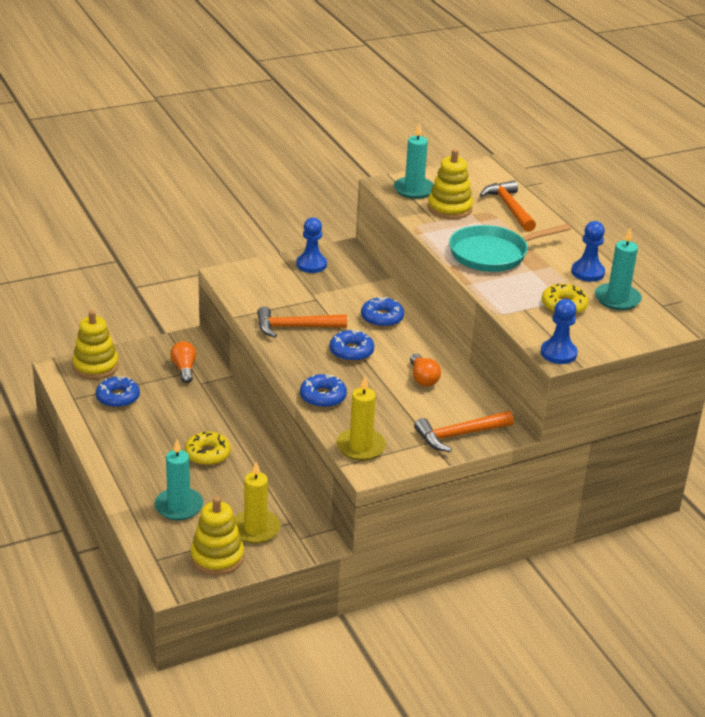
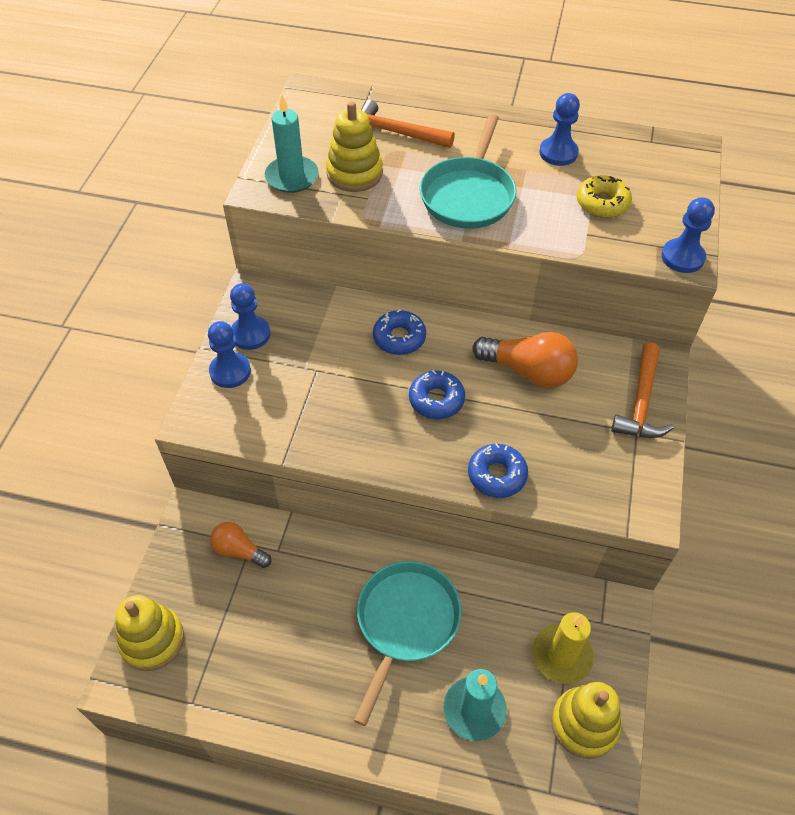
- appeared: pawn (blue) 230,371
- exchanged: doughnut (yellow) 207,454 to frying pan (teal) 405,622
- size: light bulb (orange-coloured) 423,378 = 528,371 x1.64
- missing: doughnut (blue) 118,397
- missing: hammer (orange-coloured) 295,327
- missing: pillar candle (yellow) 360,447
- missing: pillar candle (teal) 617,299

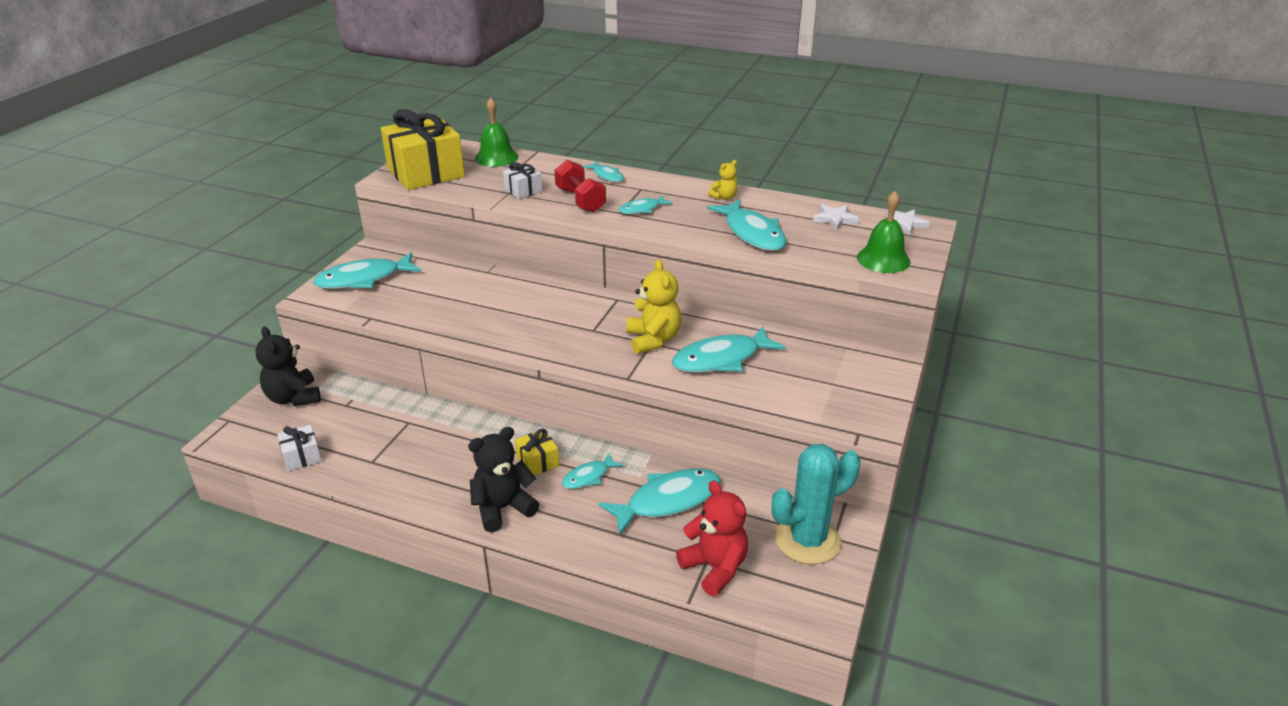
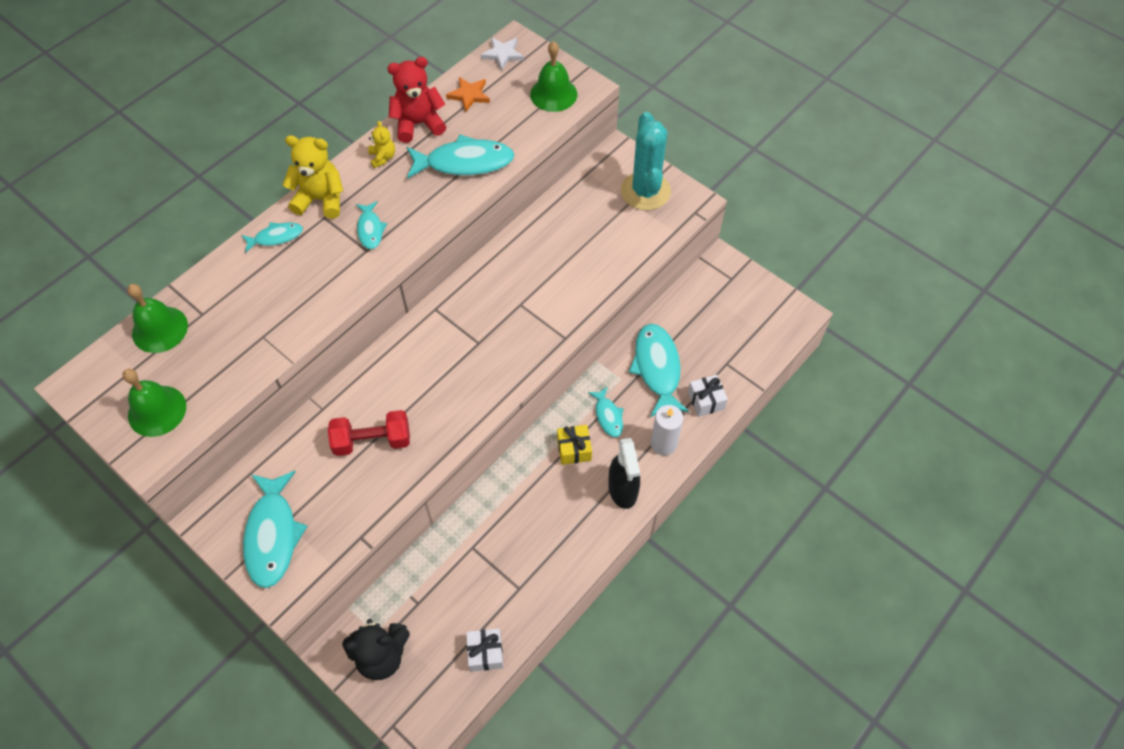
- exchanged: gift (yellow) 425,173 to hand bell (leaf-green) 157,410
- relocated: teddy bear (yellow) 653,340 to 320,199
- relocated: dumbbell (red) 580,200 to 372,441
- relocated: teddy bear (red) 715,568 to 418,124
- colour: five-pointed star (white) 835,219 to five-pointed star (orange-coloured) 469,95
- exchanged: teddy bear (black) 503,508 to spray bottle (black) 623,489
- relocated: cactus (teal) 807,540 to 645,191
- appeared: pillar candle (white) 663,443
- relocated: gift (white) 523,191 to 706,400
- missing: fish figure (teal) 721,359

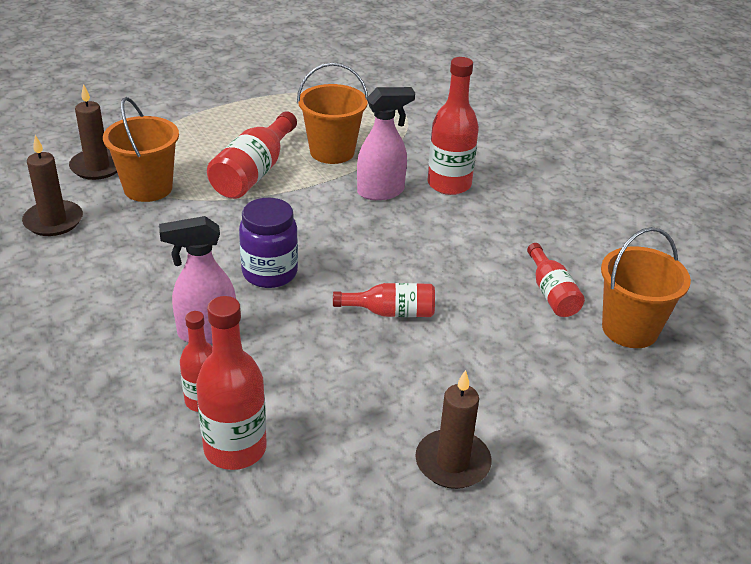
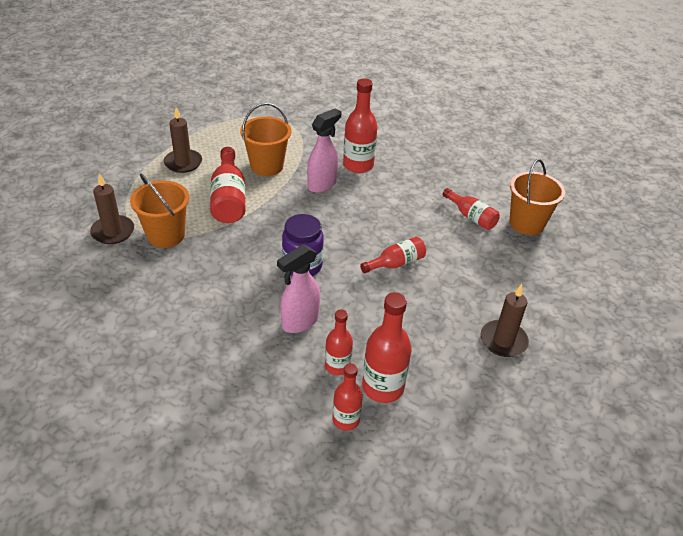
- relocated: pillar candle (dark brown) 53,221 to 183,163
- appeared: flask (red) 346,420

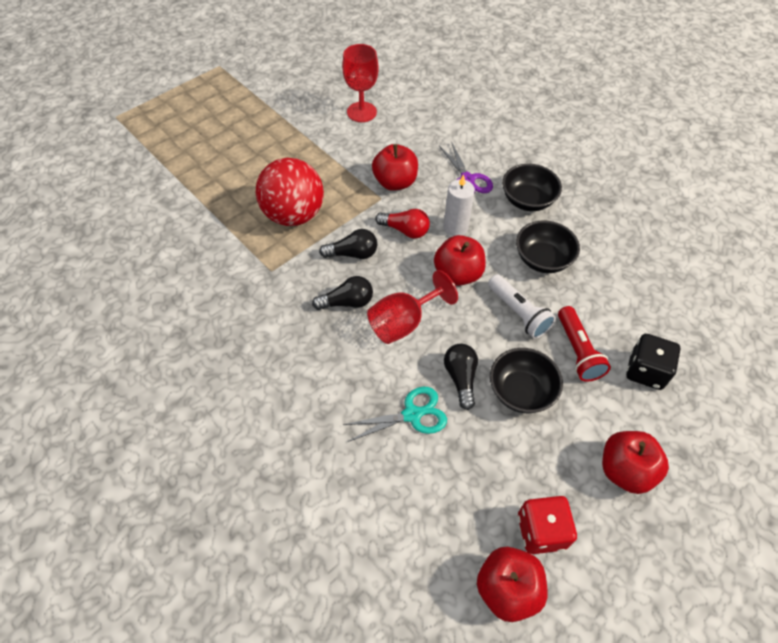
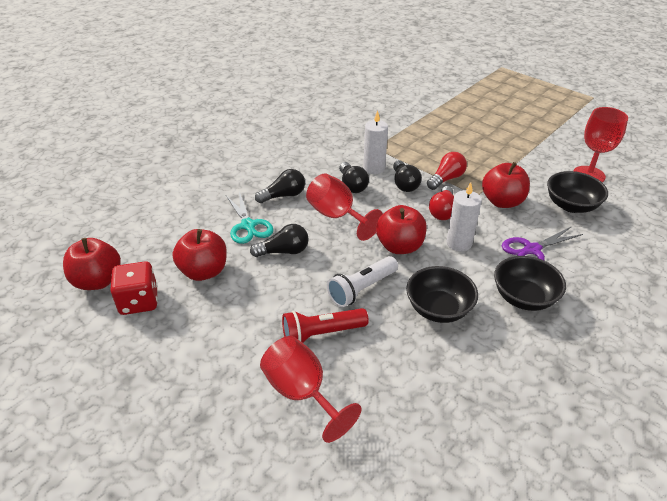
- relocated: apple fruit (red) 625,470 to 204,271
- appeared: light bulb (black) 284,195
- exchanged: dice (black) 645,371 to chalice (red) 302,393
- appeared: pillar candle (white) 374,168
- appeared: light bulb (red) 446,179
- relocated: deep dish (black) 521,391 to 571,205
- missing: sphere (red) 293,215

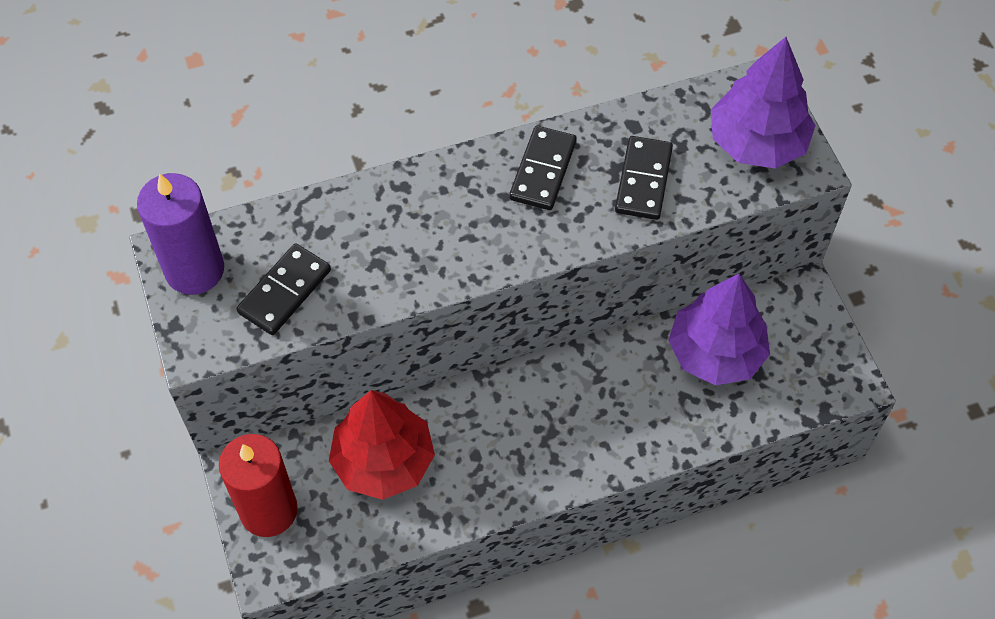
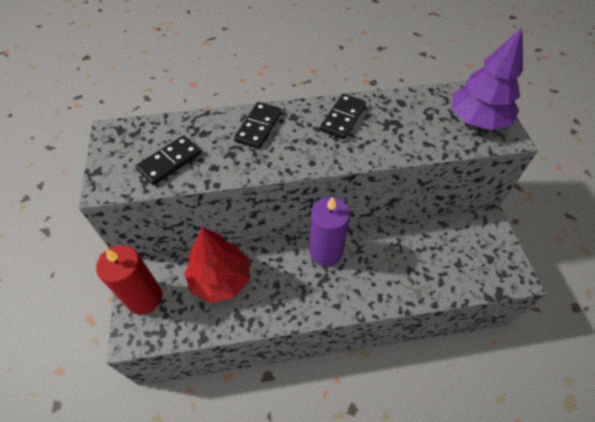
- relocated: domino (black) 643,180 to 258,127
- relocated: pillar candle (purple) 194,270 to 326,252
- missing: tree (purple) 716,353

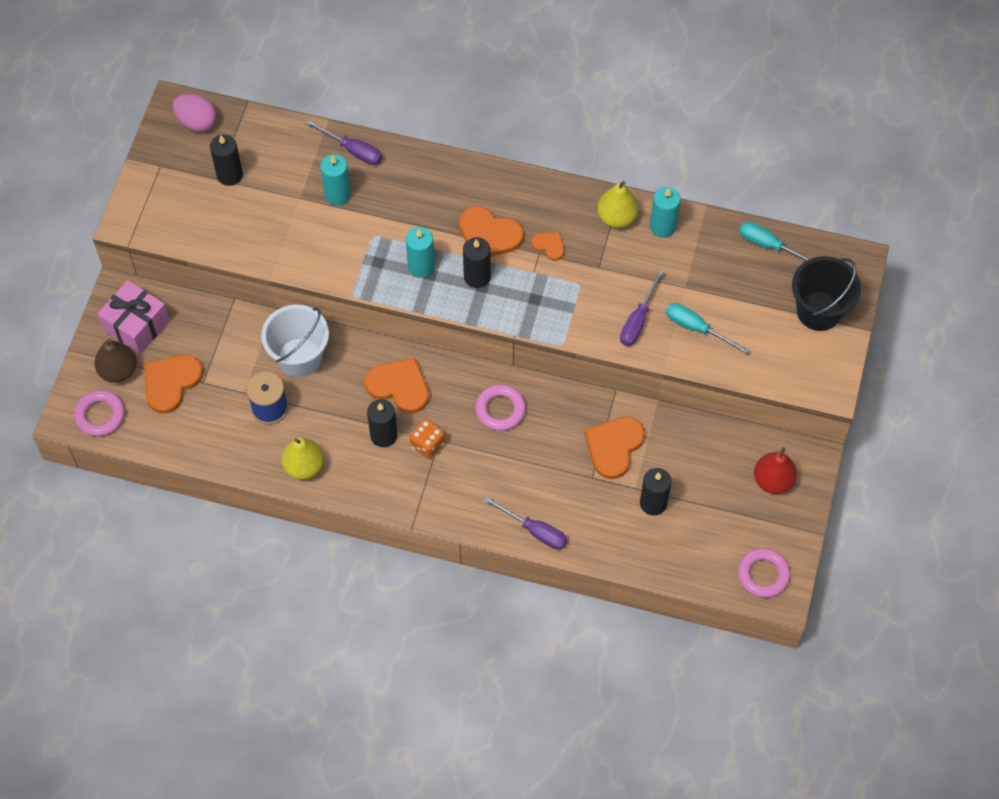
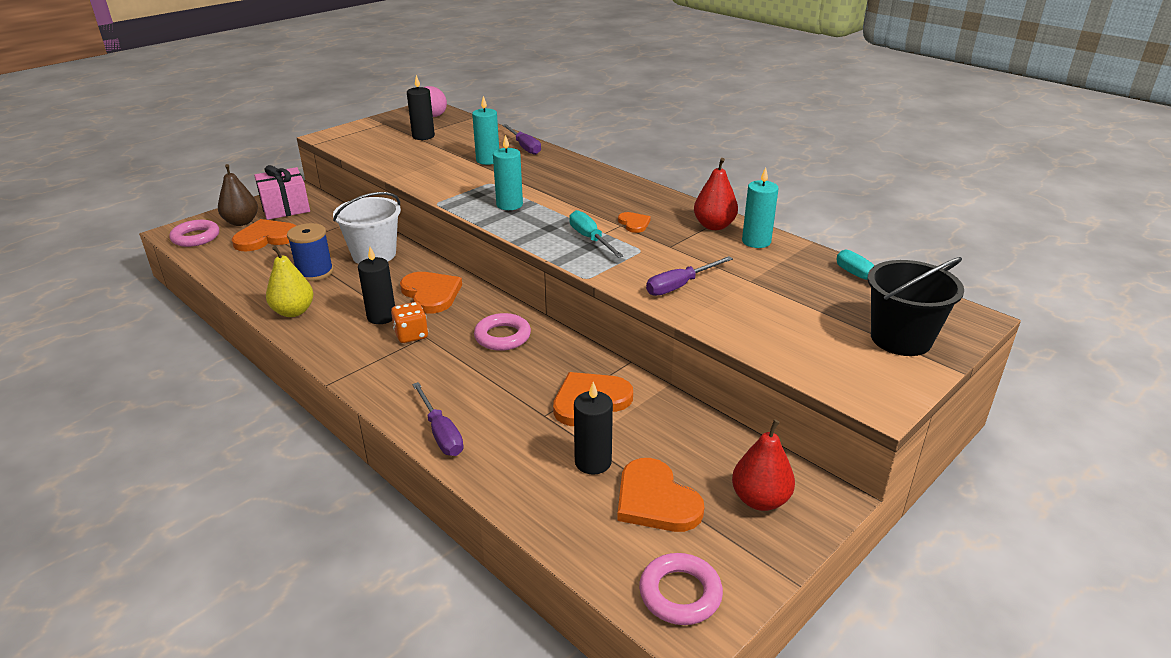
- relocated: hand screwdriver (teal) 696,328 to 590,239
- relocated: heart (orange-coloured) 489,235 to 655,500
- colour: pear (yellow) 616,217 to pear (red) 714,226
- missing: pillar candle (black) 477,277

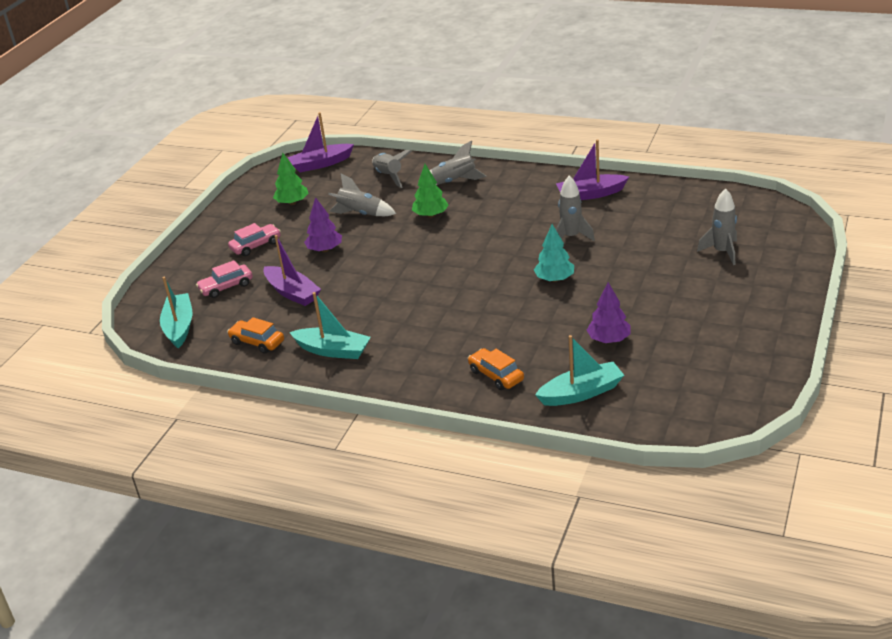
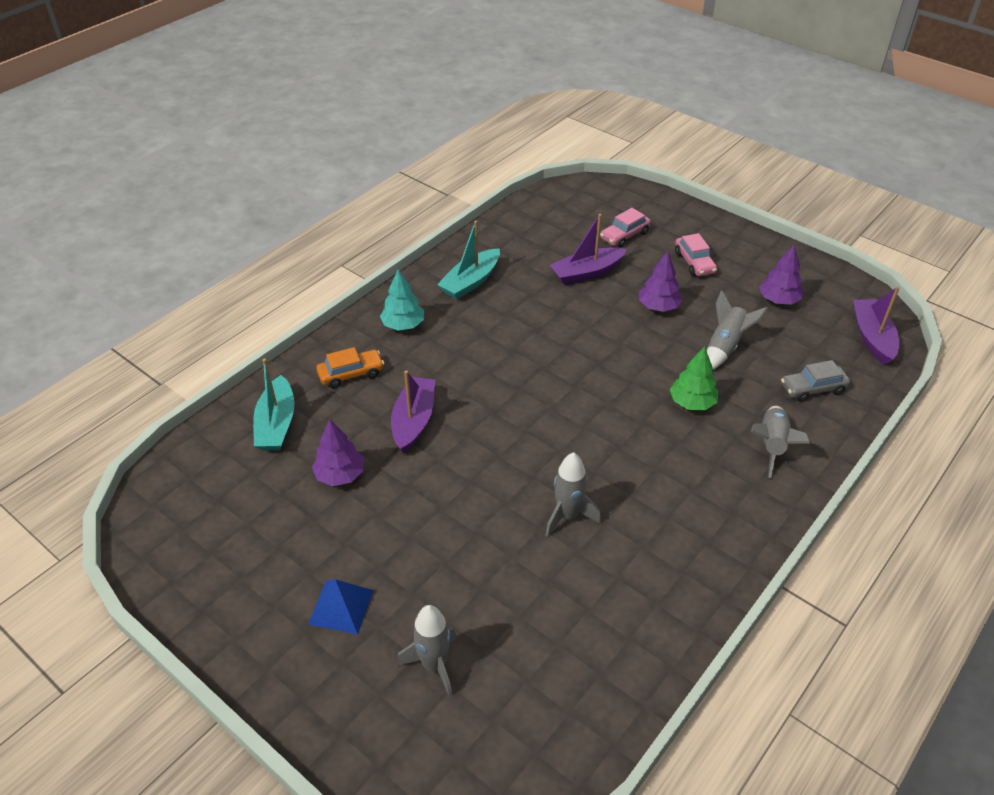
- appeared: pyramid (blue) 341,607
- relocated: tree (teal) 554,279 to 403,325
- relocated: toy boat (purple) 590,194 to 414,421
- spun: car (pink) 226,287 = 624,235 120 degrees counterclockwise
- colour: tree (leaf-green) 292,203 to tree (purple) 778,300
- exchanged: spaceship (ash-grey) 388,176 to car (ash-grey) 813,388
- missing: toy boat (teal) 179,327
- missing: car (orange-coloured) 257,342

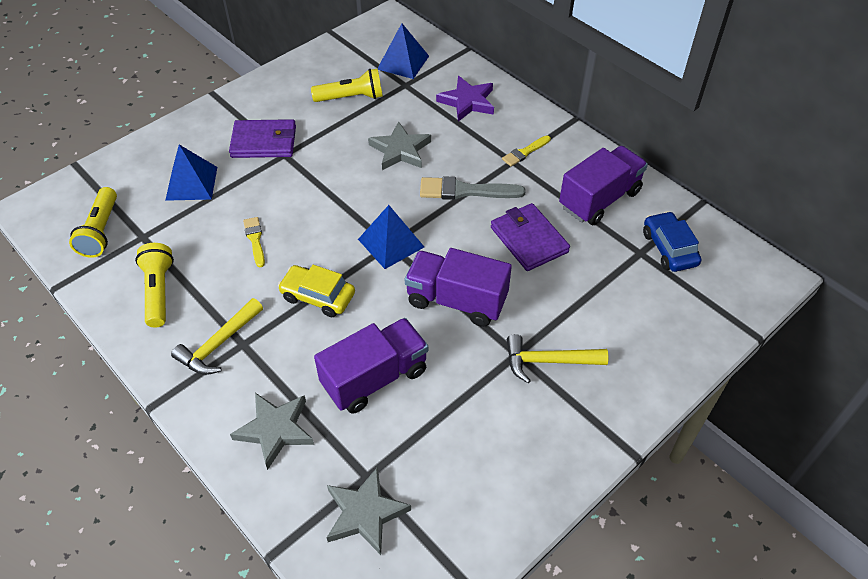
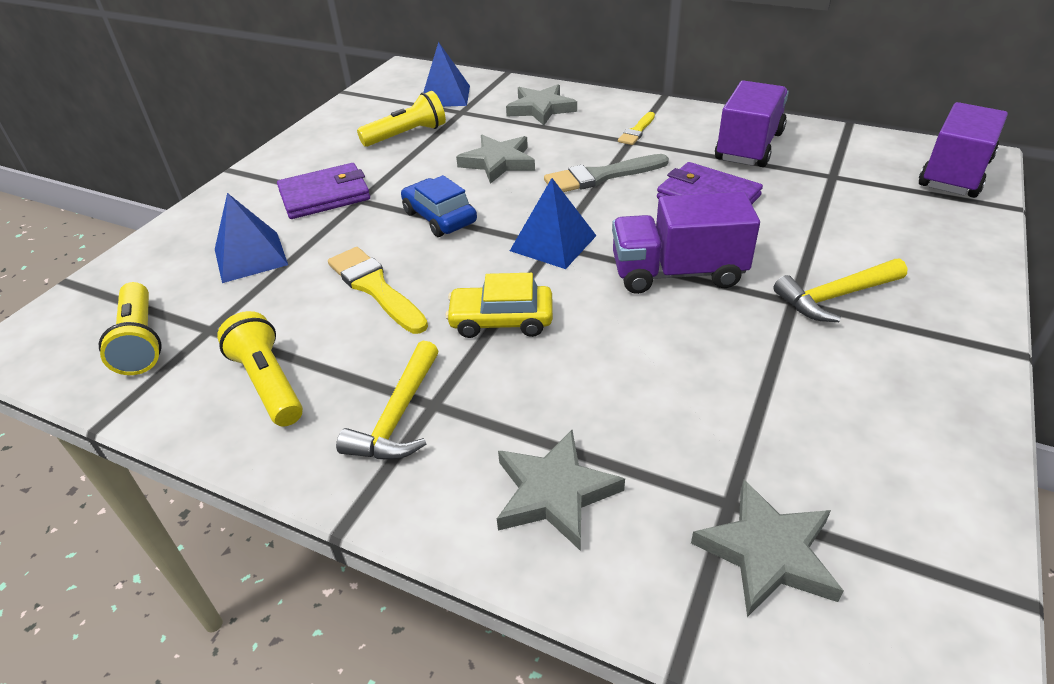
- size: paintbrush (yellow) 255,240 = 375,288 x1.70
- relocated: car (blue) 669,248 to 439,217
- colour: five-pointed star (purple) 467,101 to five-pointed star (ash-grey) 541,109
- relocated: toy truck (purple) 375,378 to 954,174

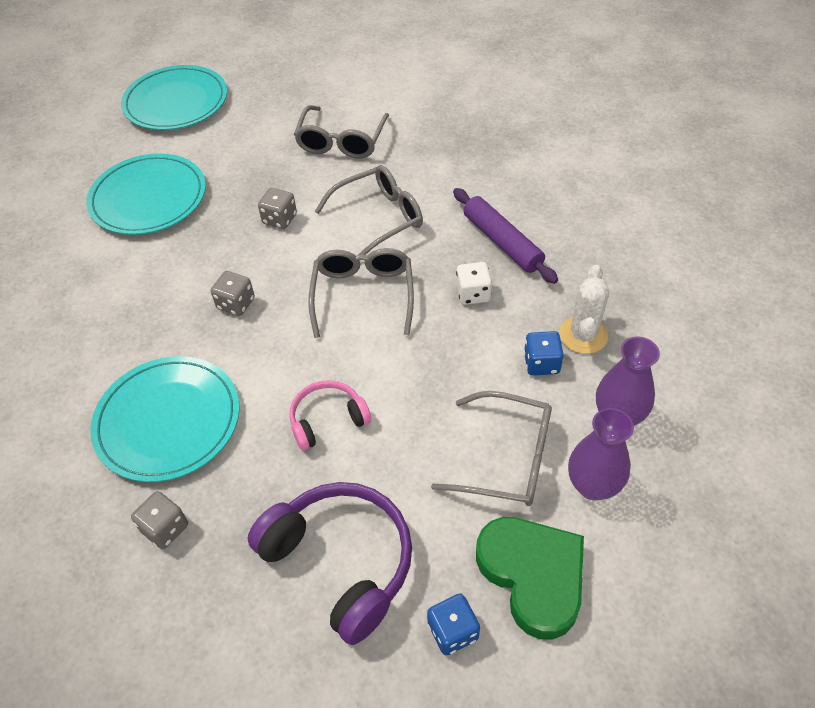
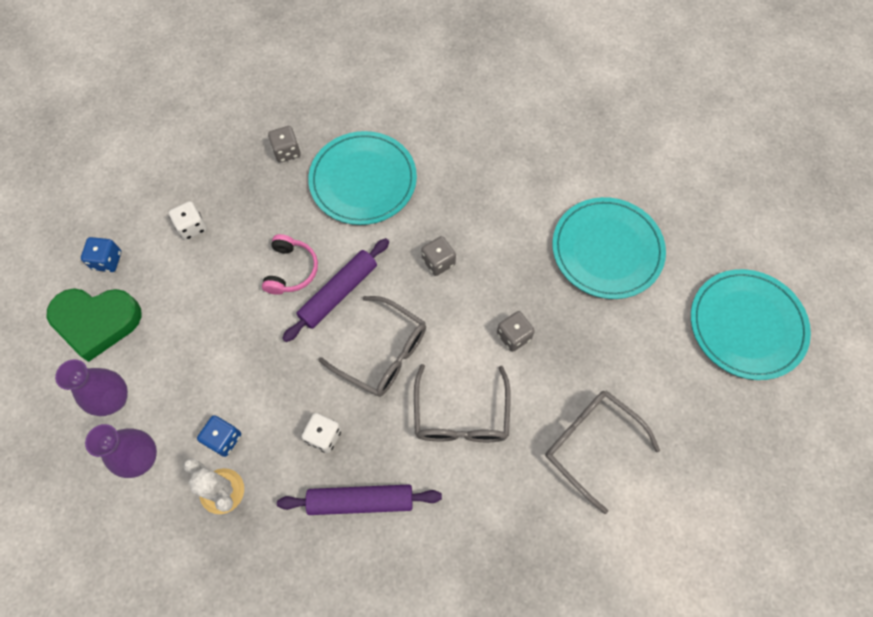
- exchanged: headphones (purple) 340,562 to dice (white) 192,227
- appeared: rolling pin (purple) 338,293
- missing: spectacles (ash-grey) 507,458

